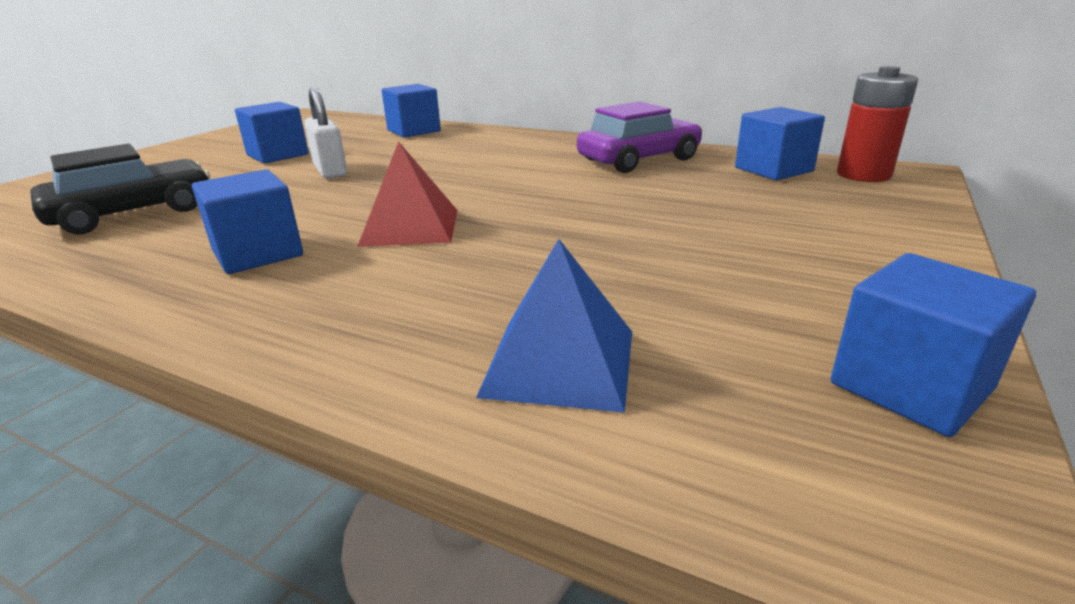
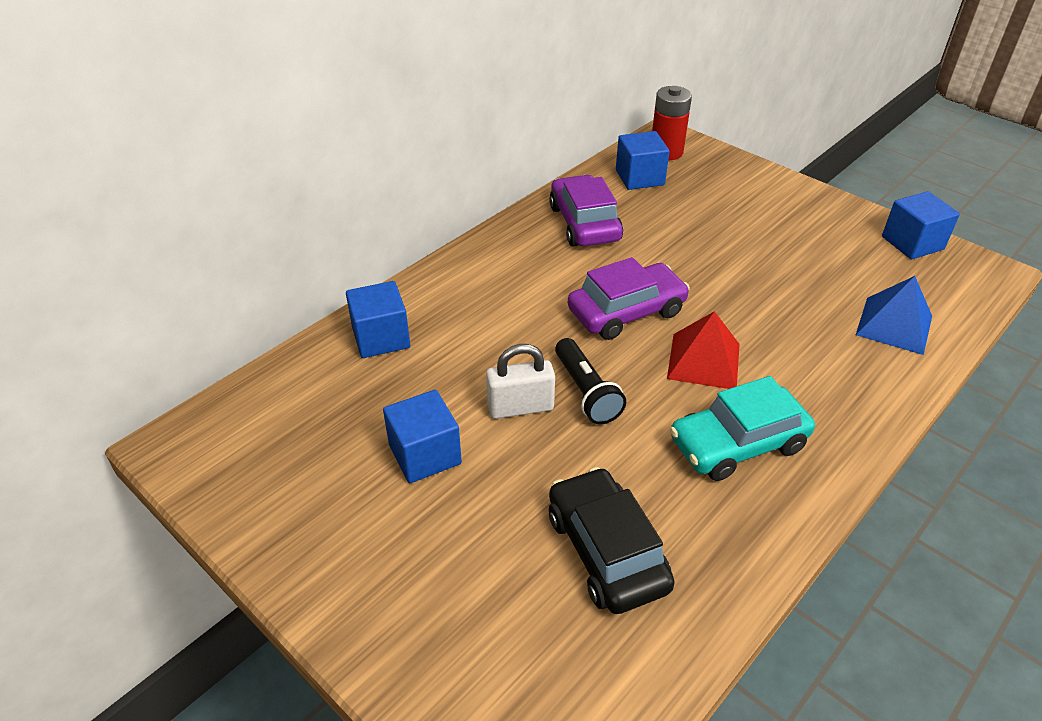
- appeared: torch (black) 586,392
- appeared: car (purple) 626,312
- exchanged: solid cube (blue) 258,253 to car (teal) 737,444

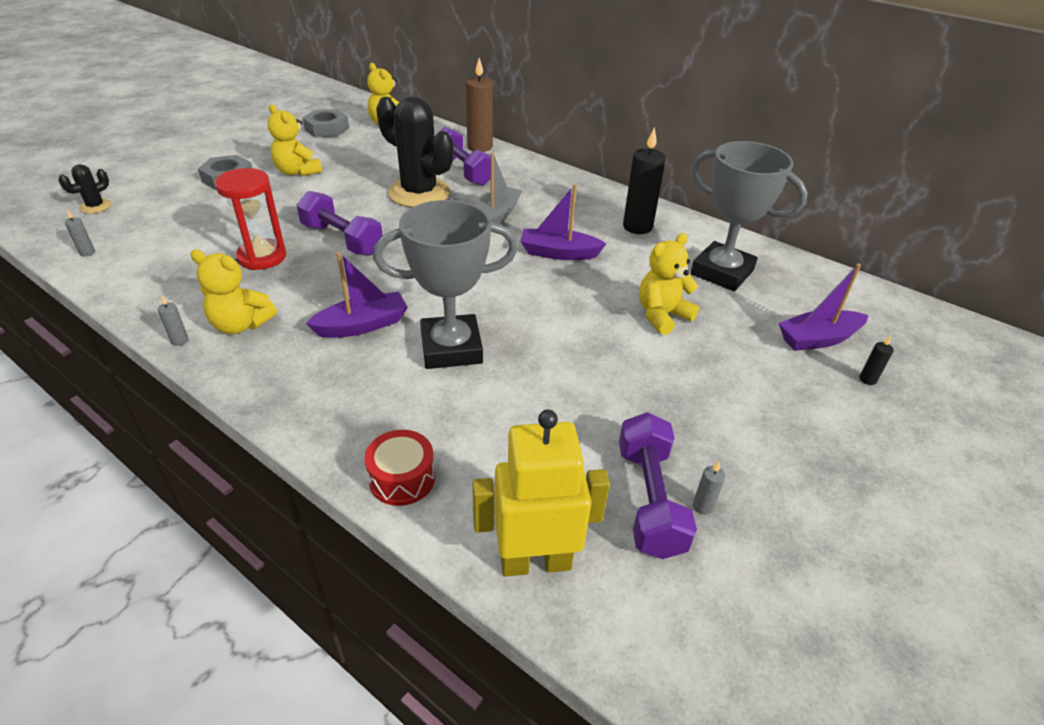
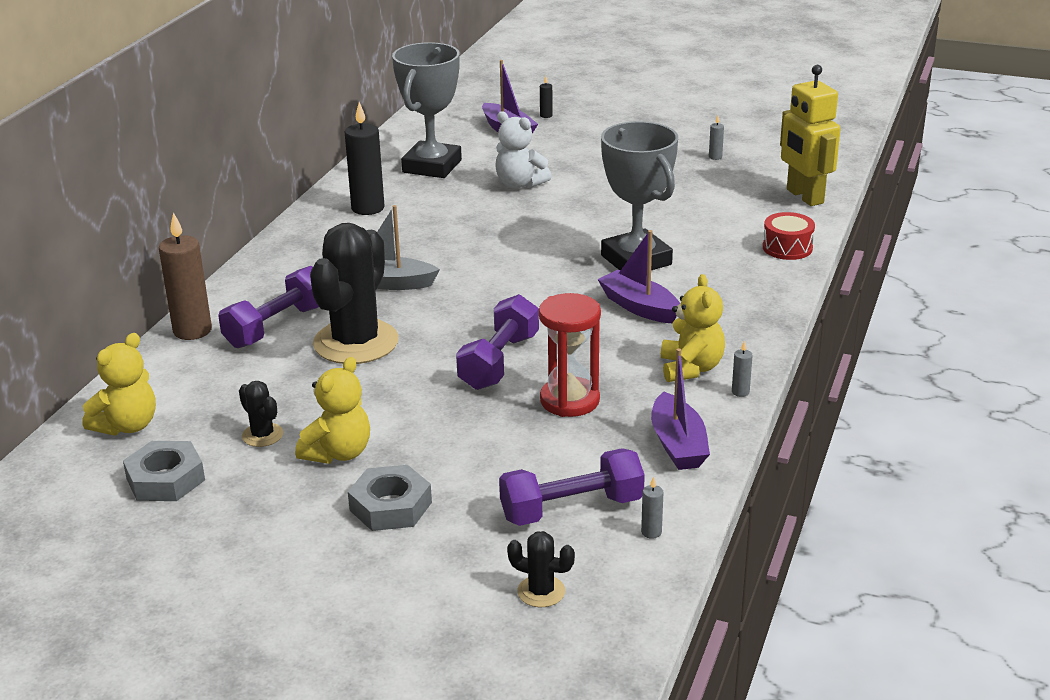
- appeared: cactus (black) 262,435
- colour: teddy bear (yellow) 662,315 to teddy bear (white) 519,184
- relocated: dumbbell (purple) 649,499 to 571,509
- relocated: toy boat (purple) 559,253 to 678,444

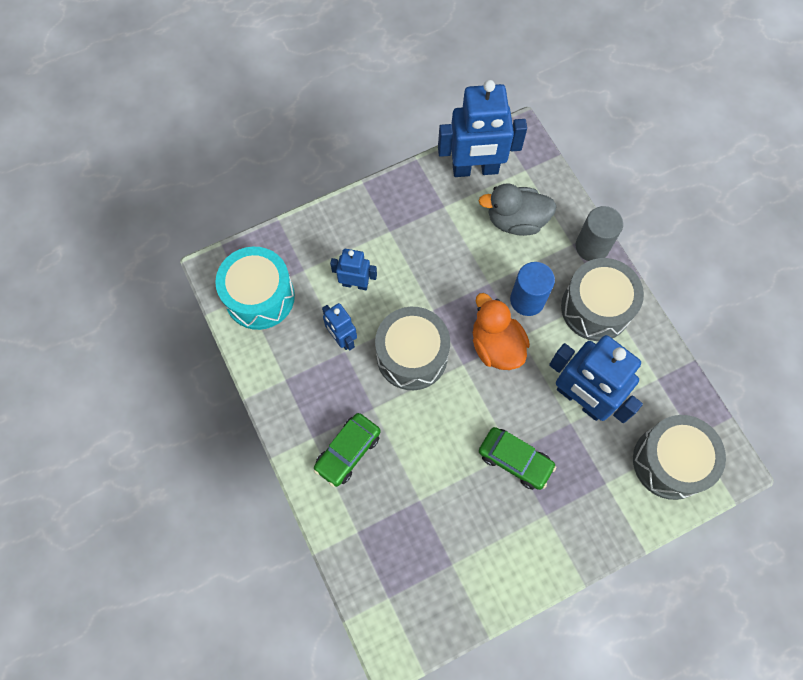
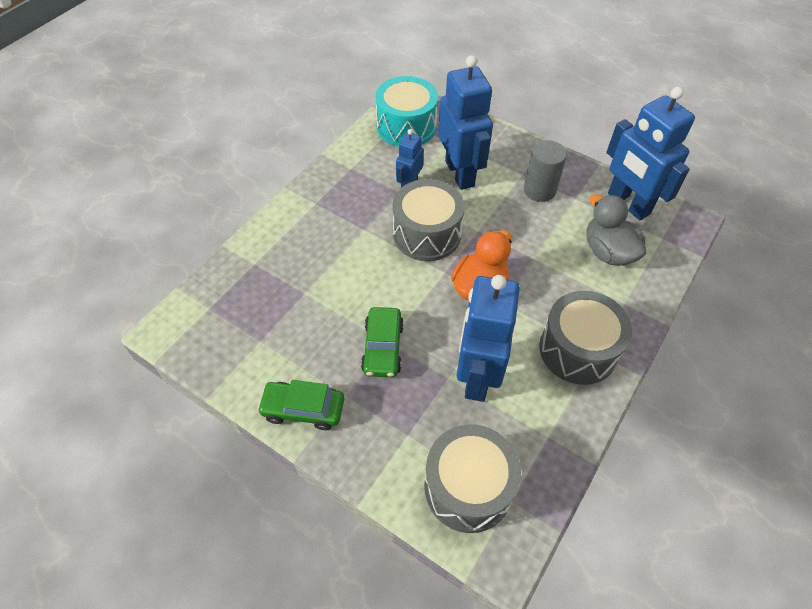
- relocated: car (leaf-green) 348,451 to 303,409
- size: robot figure (blue) 355,284 = 460,173 x1.90
- relocated: solid cylinder (ash-grey) 592,246 to 539,190
- missing: solid cylinder (blue) 527,300

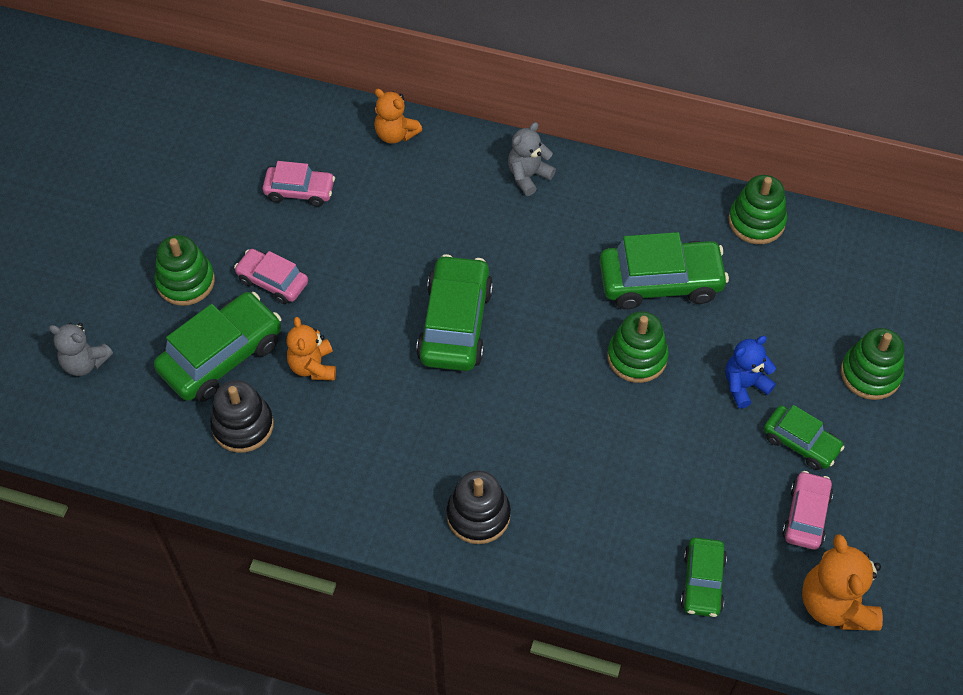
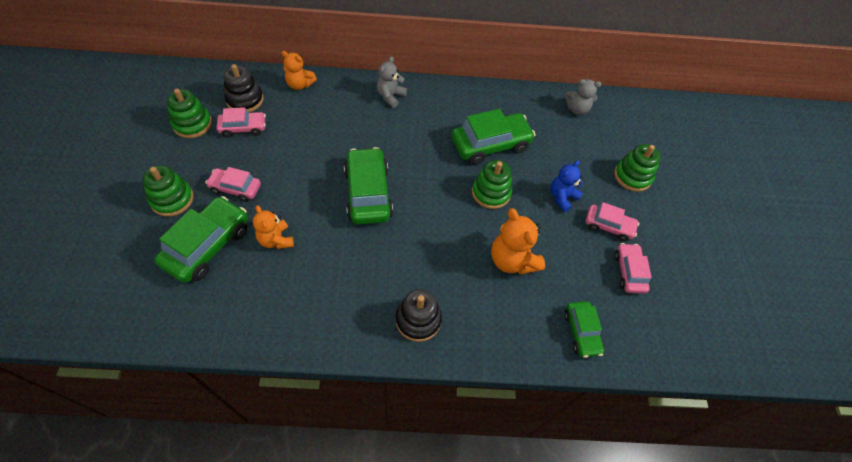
- relocated: stacking rings (leaf-green) 756,221 to 192,124
- relocated: stacking rings (black) 243,426 to 245,100
- relocated: teddy bear (orange-coloured) 835,604 to 512,260
- relocated: teddy bear (ash-grey) 85,362 to 577,109
- colour: car (leaf-green) 801,443 to car (pink) 608,226

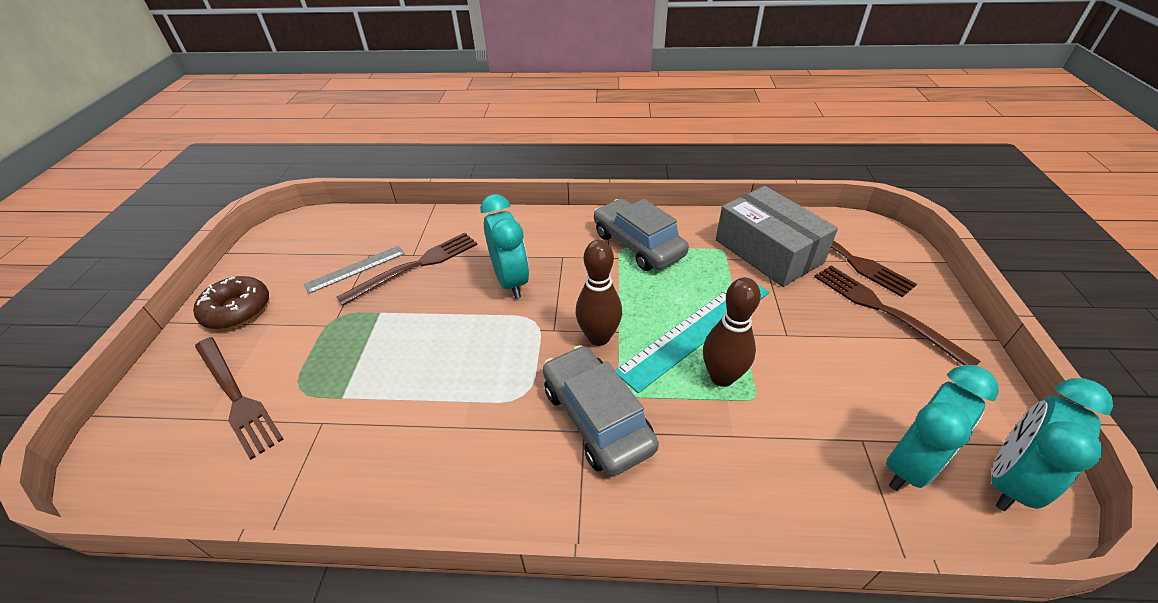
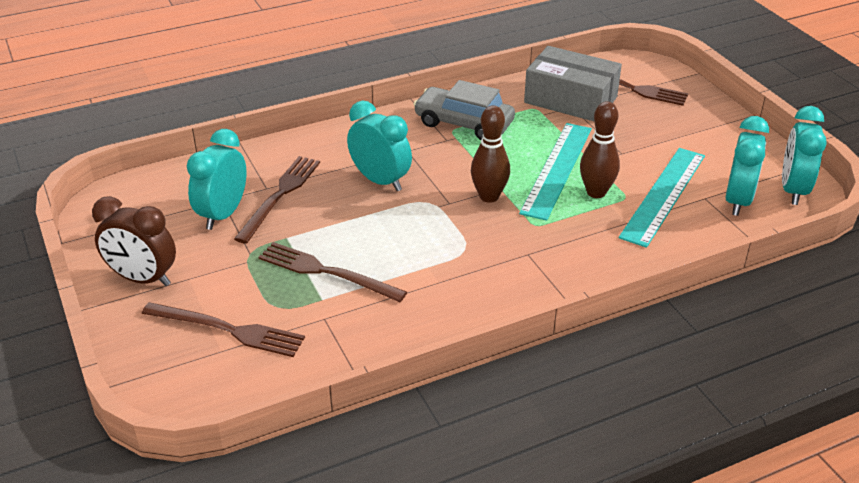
- exchanged: doughnut (dark brown) 237,310 to alarm clock (dark brown) 143,279
- exchanged: measuring stick (ash-grey) 355,269 to alarm clock (teal) 223,214
- relocated: fork (dark brown) 884,311 to 326,272
- appeared: measuring stick (teal) 663,195
- missing: car (ash-grey) 596,418

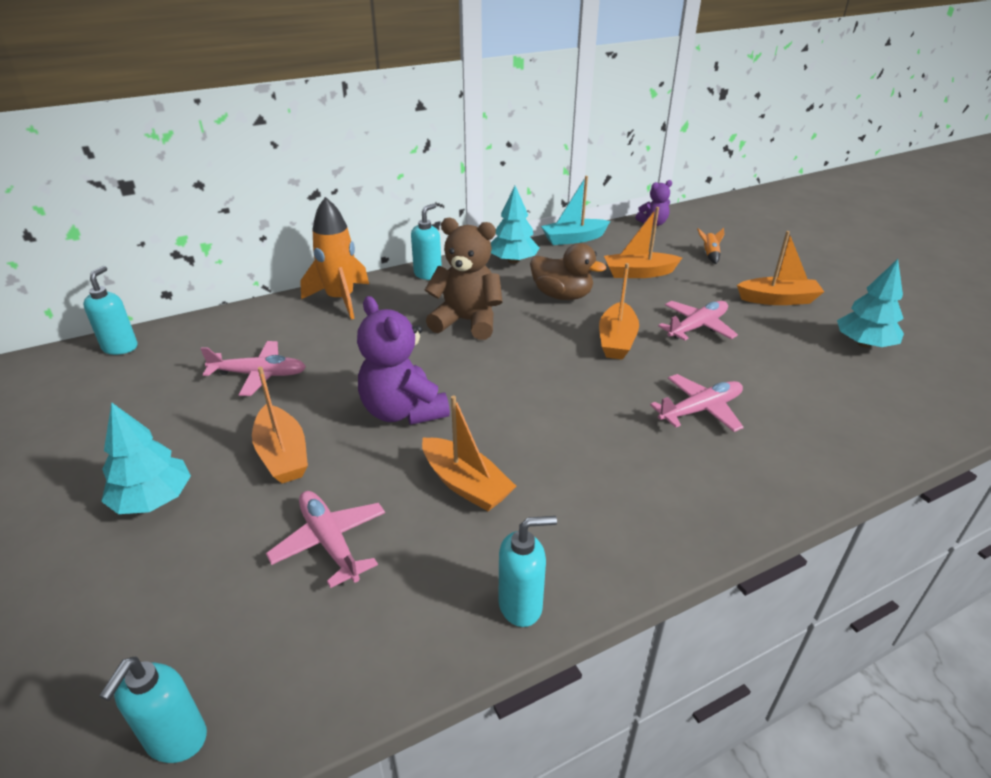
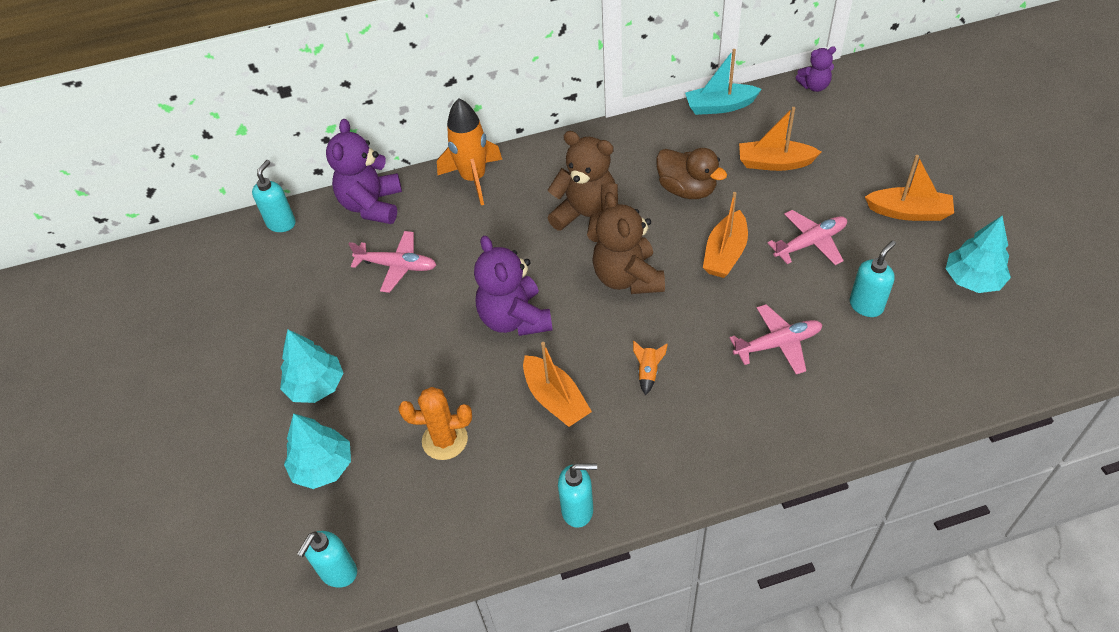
- relocated: tree (teal) 513,261 to 323,467
- appeared: teddy bear (purple) 372,205
- exchanged: aeroplane (pink) 330,542 to cactus (orange-coloured) 445,440
- appeared: teddy bear (dark brown) 628,278
- relocated: spaceship (orange-coloured) 709,255 to 648,372
- relocated: pump bottle (teal) 428,274 to 866,305
- missing: toy boat (orange-coloured) 282,455

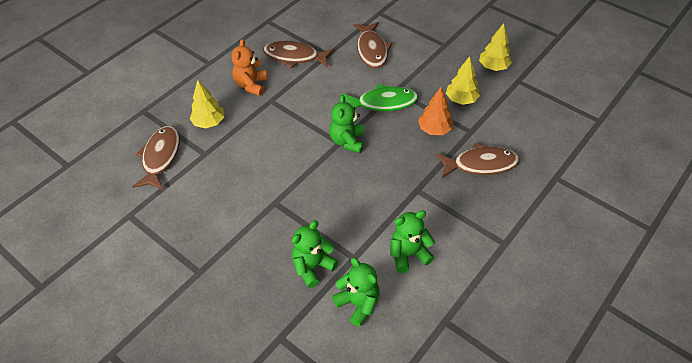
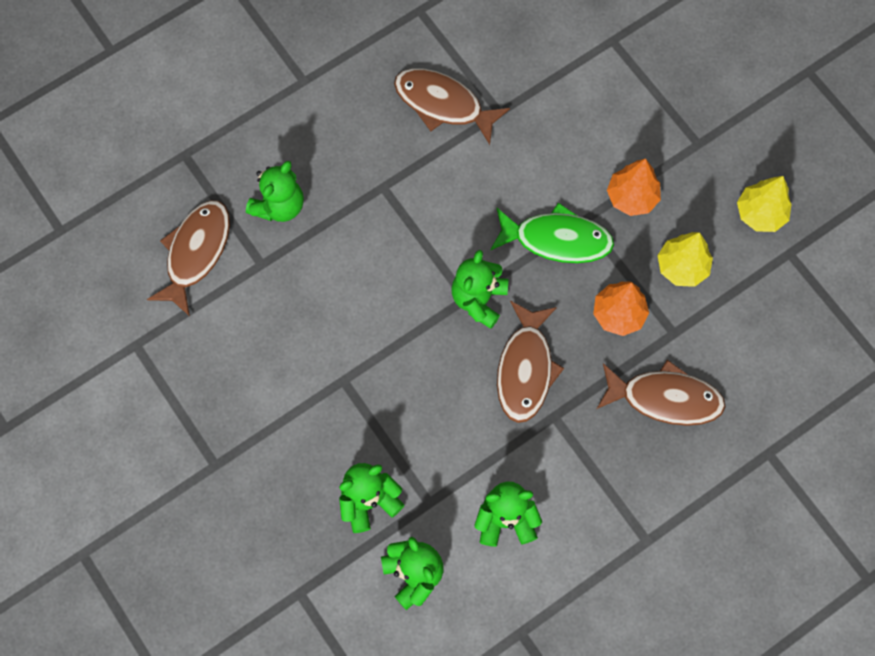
- exchanged: tree (yellow) 209,122 to teddy bear (leaf-green) 279,205
- relocated: fish figure (dark brown) 372,50 to 525,369
- appeared: tree (orange-coloured) 632,197
- missing: teddy bear (orange-coloured) 251,85

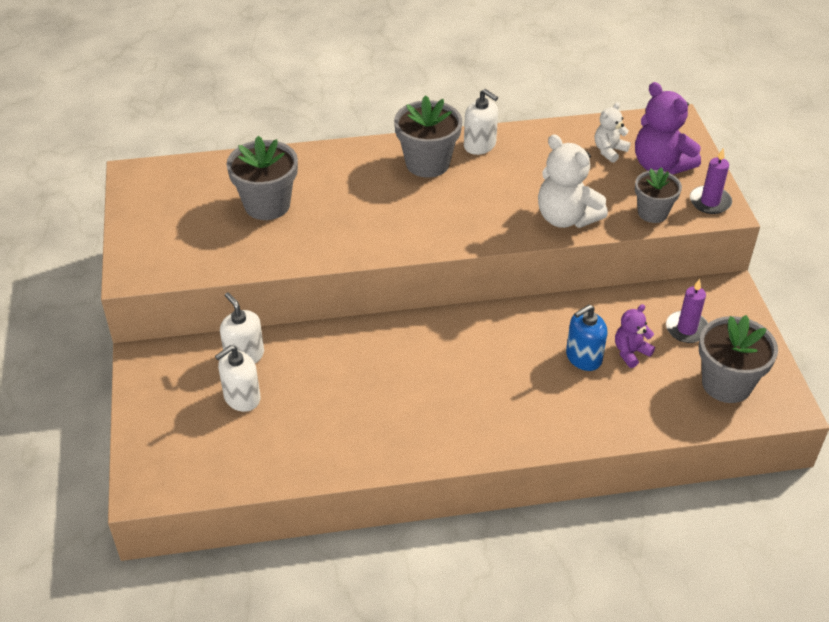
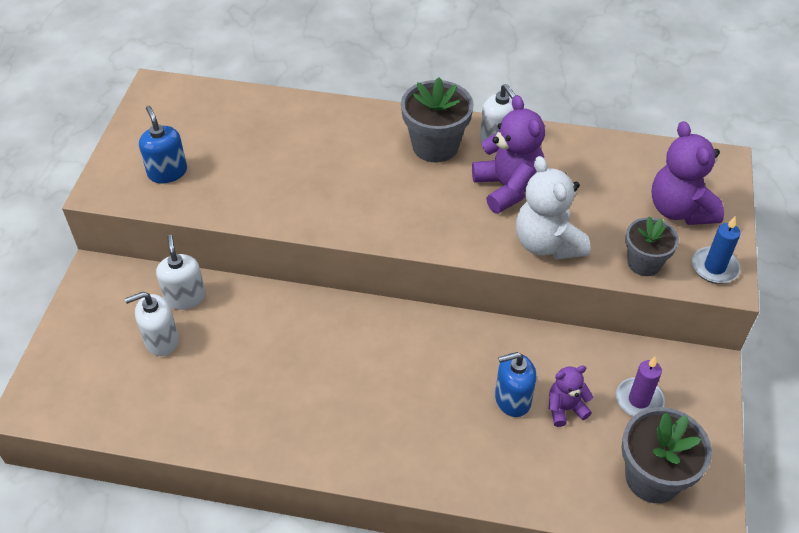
- appeared: pump bottle (blue) 167,172
- appeared: teddy bear (purple) 507,188
- colour: pillar candle (purple) 710,202 to pillar candle (blue) 714,267
- missing: potted plant (ash-grey) 267,205
- missing: teddy bear (white) 609,151

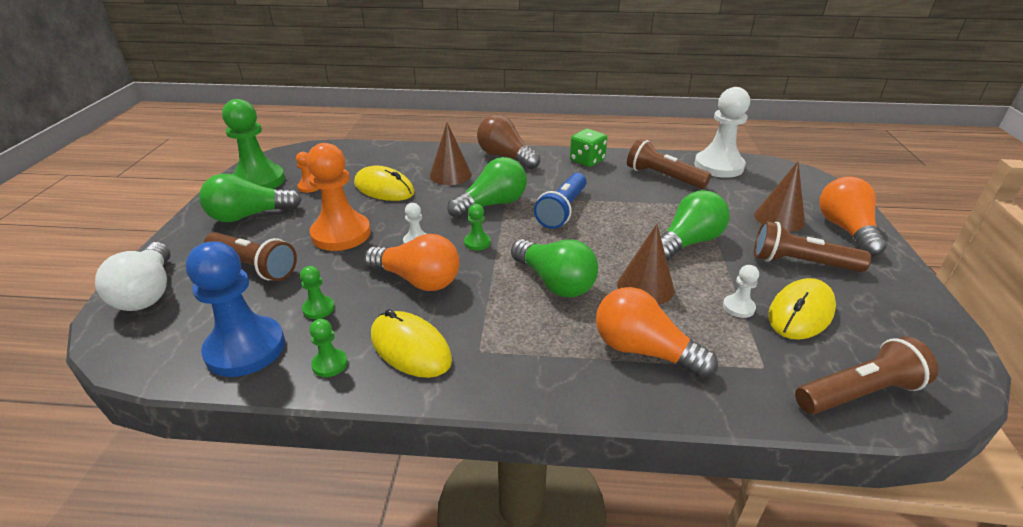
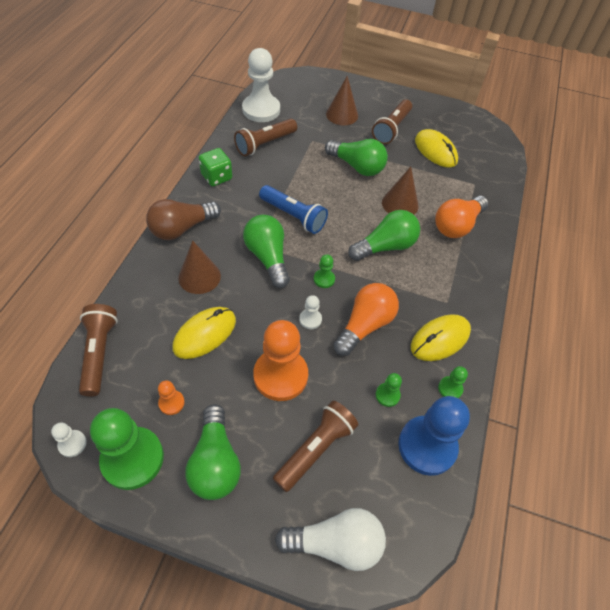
- relocated: pawn (white) 738,307 to 72,444
- relocated: torch (dark brown) 859,393 to 99,353
- spun: light bulb (leaf-green) 688,242 = 357,166 150 degrees clockwise
- missing: light bulb (orange-coloured) 846,230

